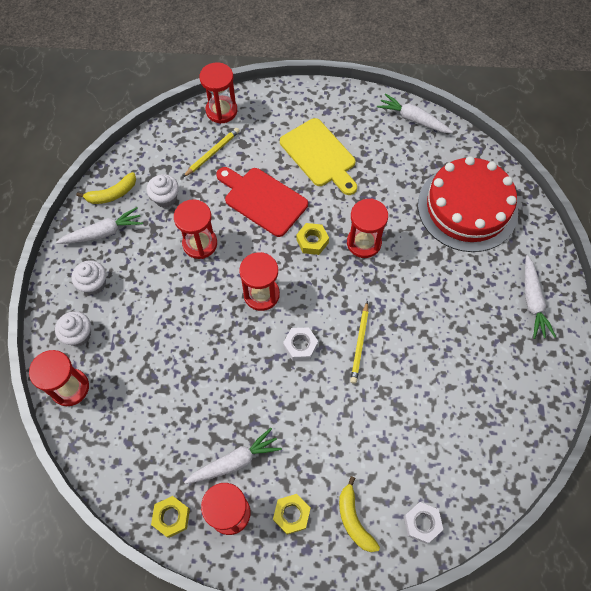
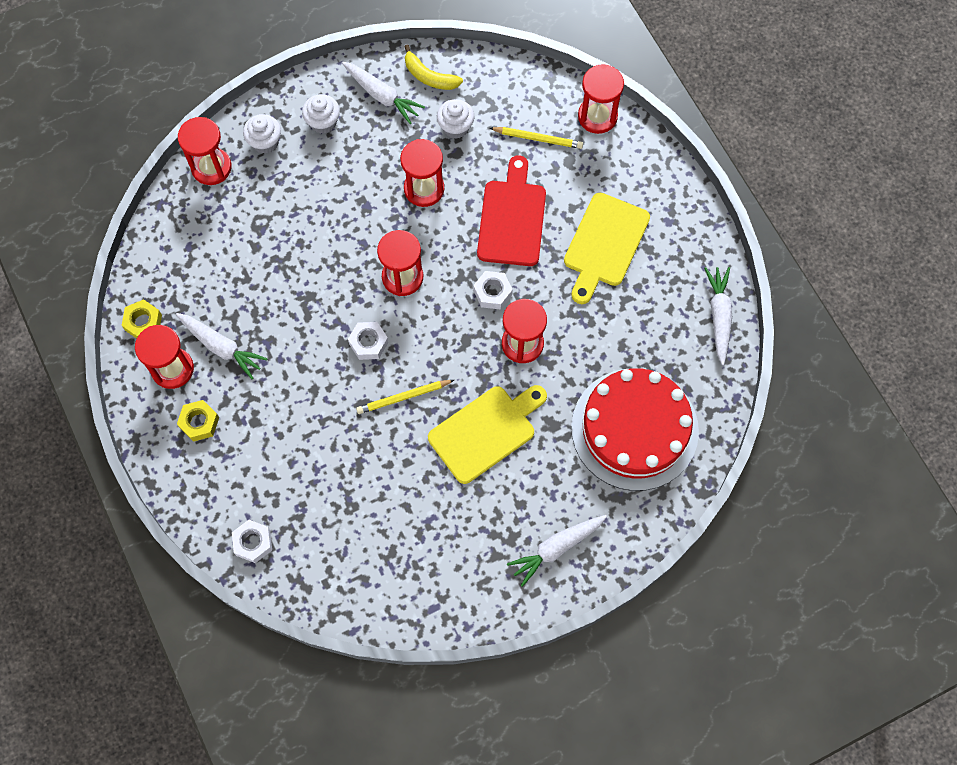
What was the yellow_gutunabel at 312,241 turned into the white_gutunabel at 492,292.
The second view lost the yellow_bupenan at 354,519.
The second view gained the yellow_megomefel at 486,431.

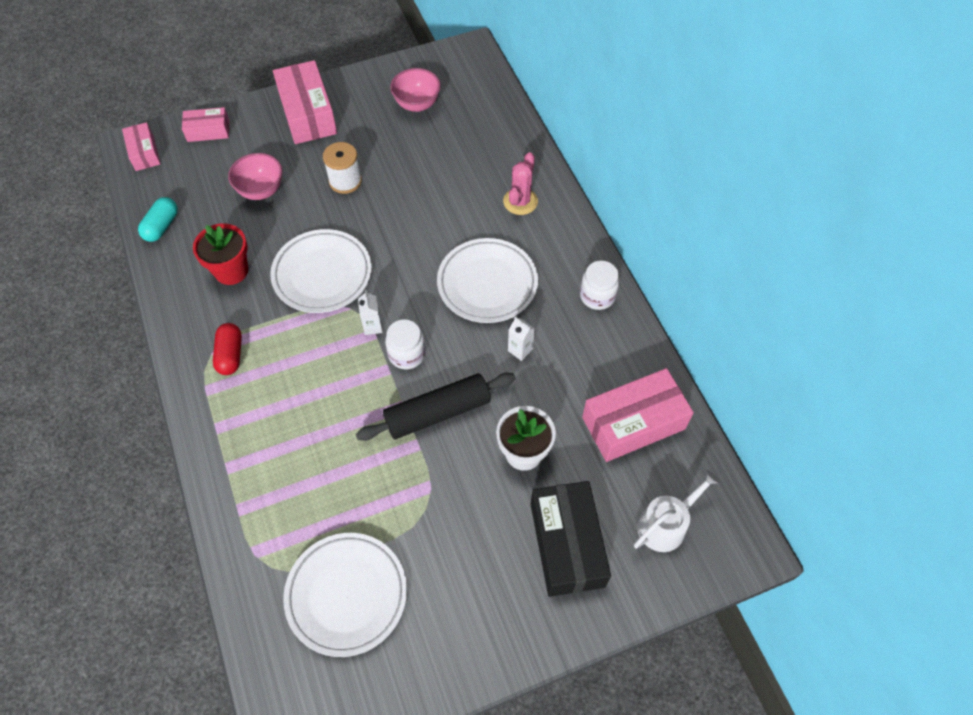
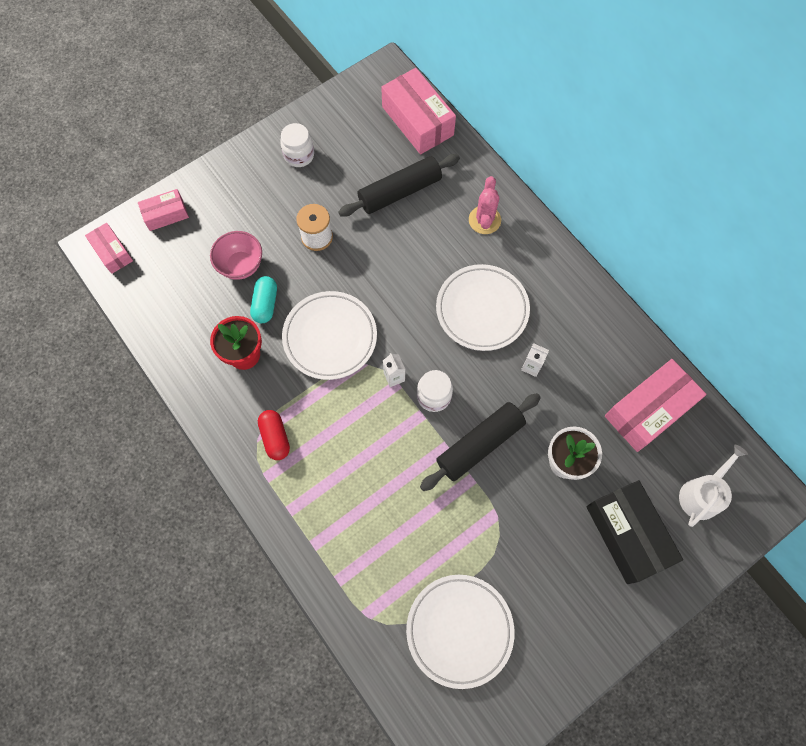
The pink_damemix ended up elsewhere, having gone from 307,114 to 417,121.
The second view lost the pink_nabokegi at 417,104.
The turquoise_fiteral ended up elsewhere, having gone from 161,226 to 265,304.
The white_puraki ended up elsewhere, having gone from 597,296 to 299,155.
The second view gained the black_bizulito at 400,192.

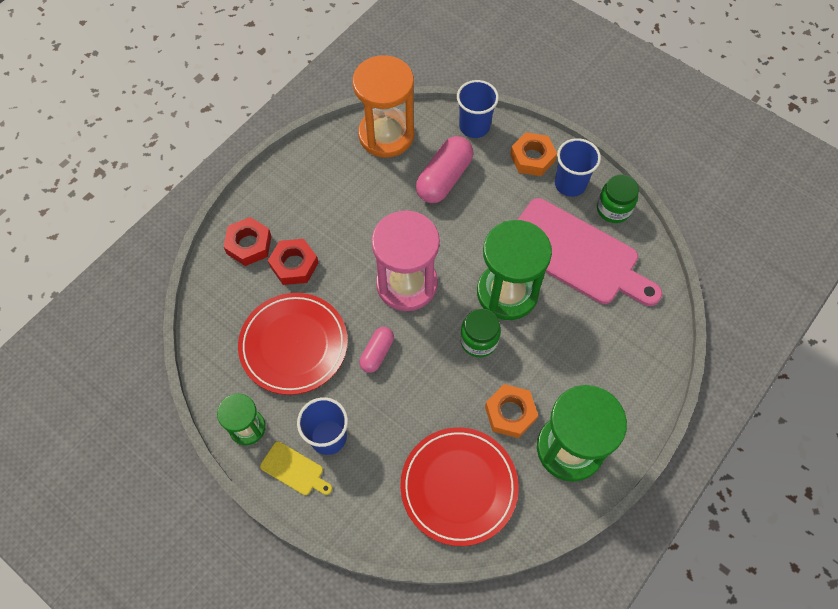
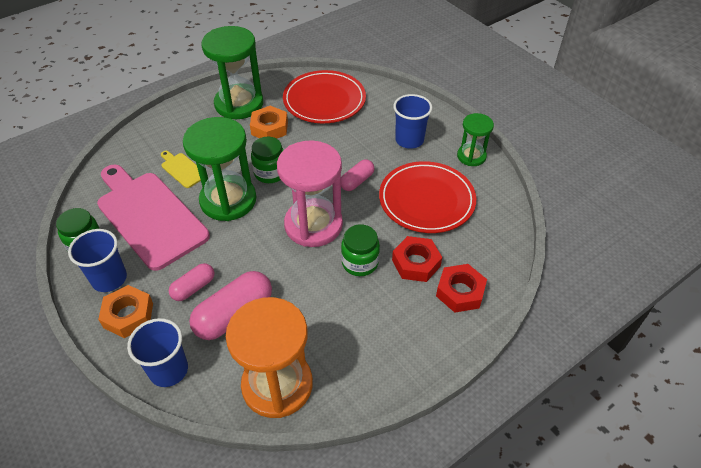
The yellow_megomefel ended up elsewhere, having gone from 294,470 to 182,169.
The second view gained the green_puraki at 360,263.
The second view gained the pink_fiteral at 193,288.

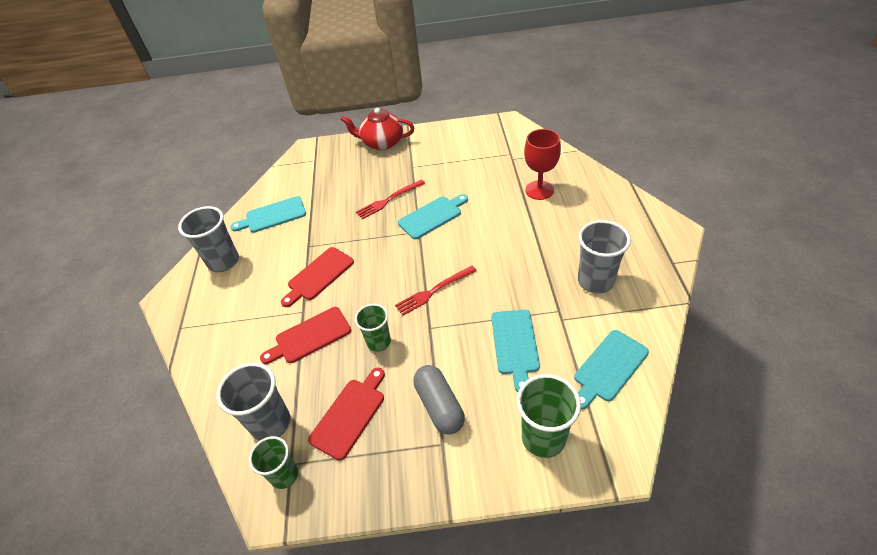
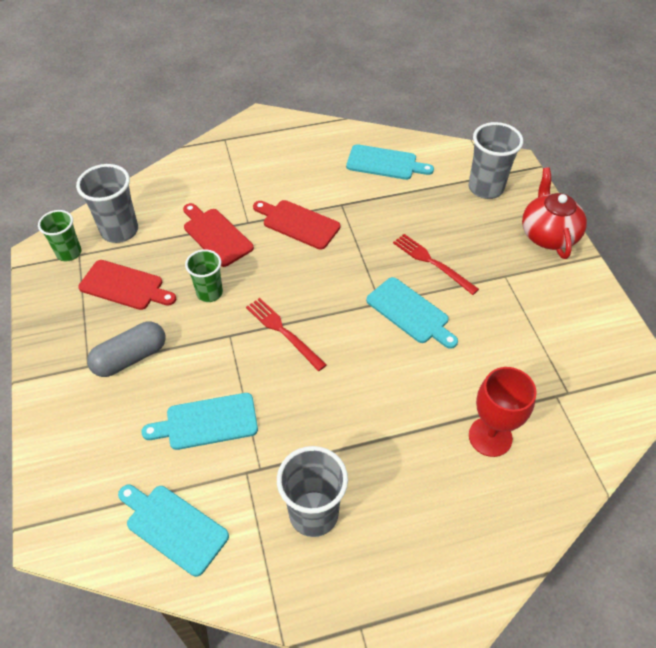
The turquoise_megomefel at 273,216 ended up facing another way, 135 degrees clockwise from before.
The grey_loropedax ended up elsewhere, having gone from 223,262 to 485,188.
The second view lost the green_loropedax at 543,438.

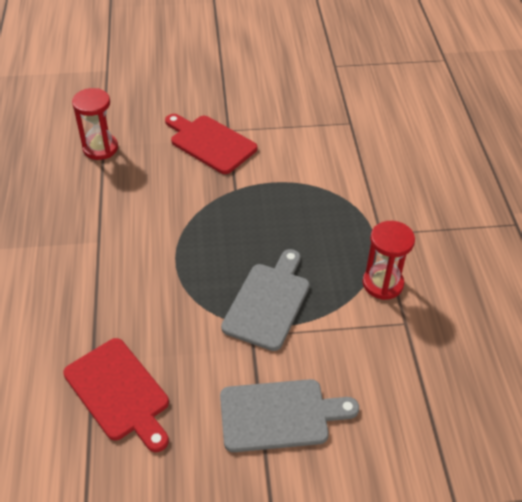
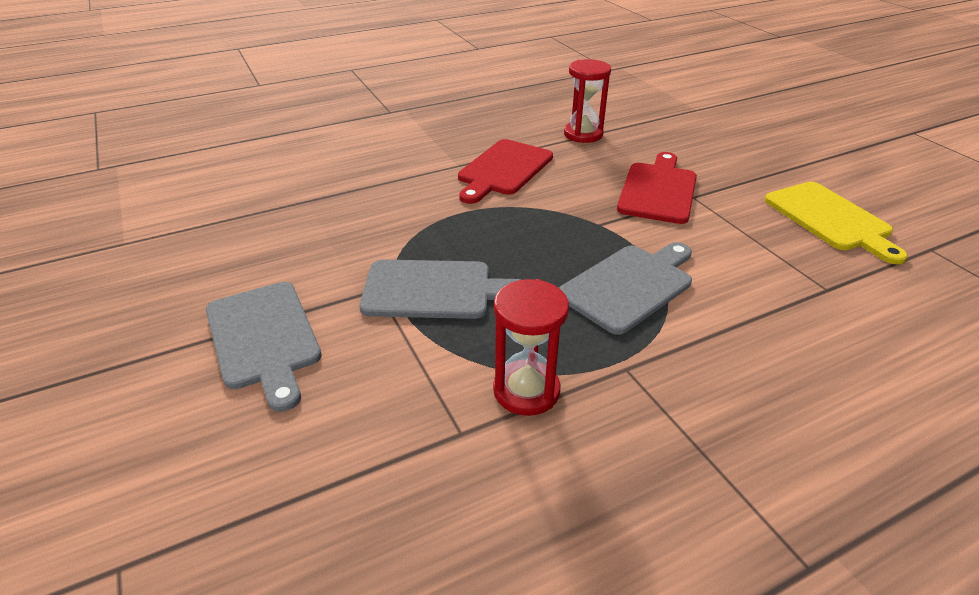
The red_megomefel ended up elsewhere, having gone from 119,392 to 503,170.
The second view gained the yellow_megomefel at 830,219.
The second view gained the grey_megomefel at 630,285.

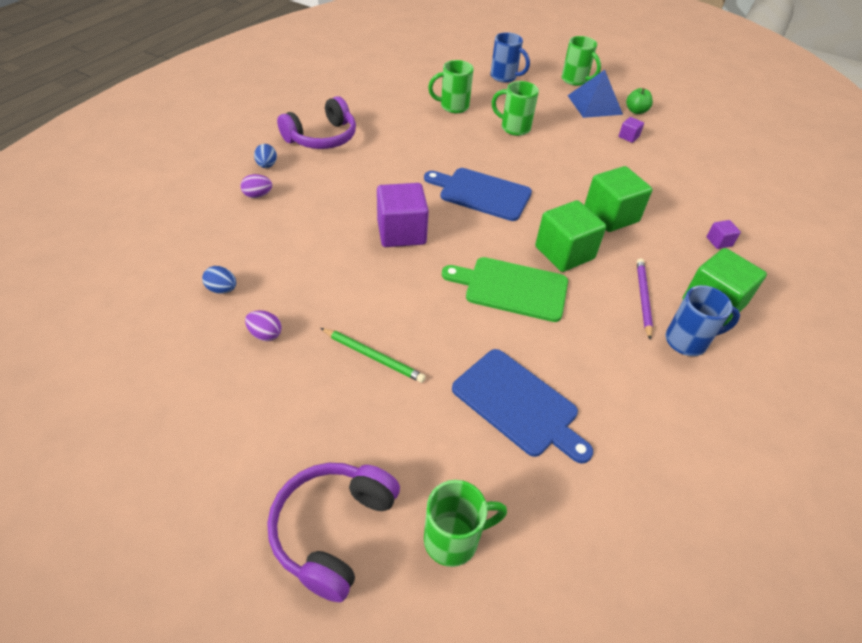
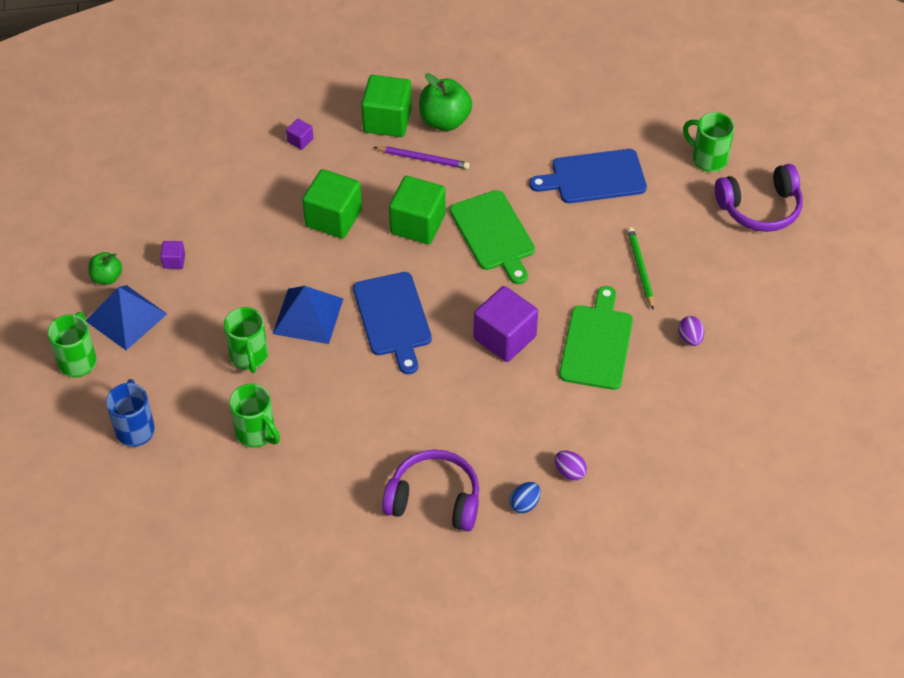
The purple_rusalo at 643,298 ended up facing another way, 135 degrees counterclockwise from before.
The second view lost the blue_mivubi at 222,289.
Where the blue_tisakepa stood at 687,341, the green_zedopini came to stand at 445,121.
The blue_megomefel at 518,404 ended up facing another way, 105 degrees counterclockwise from before.
The second view gained the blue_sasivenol at 308,316.
The second view gained the green_megomefel at 597,343.

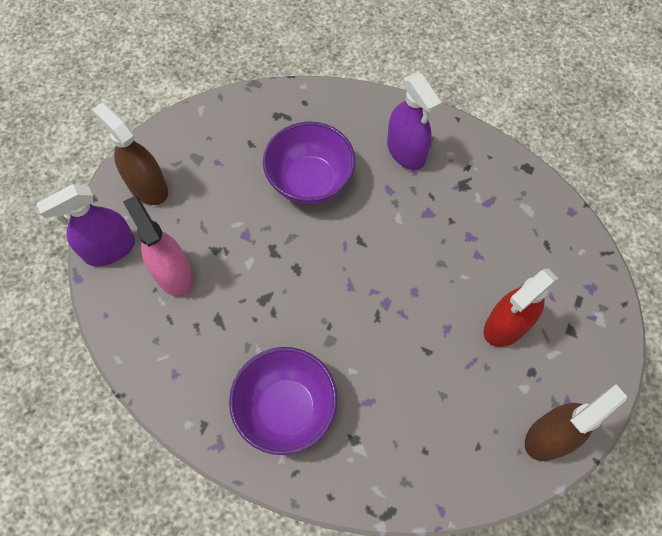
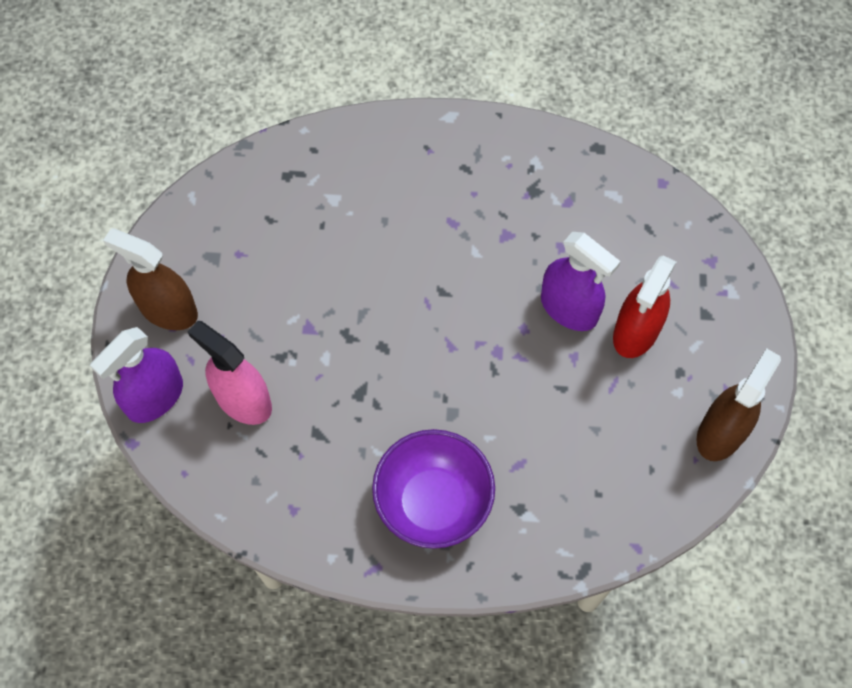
The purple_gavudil ended up elsewhere, having gone from 406,151 to 569,308.
The second view lost the purple_nabokegi at 310,182.

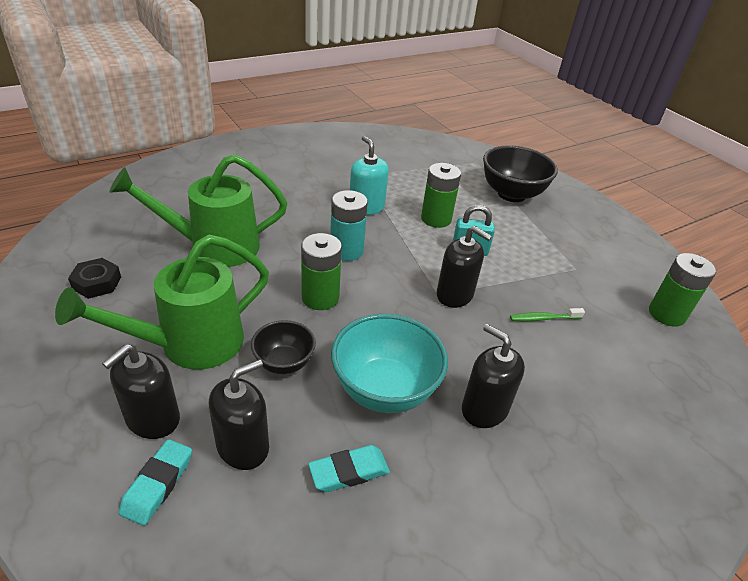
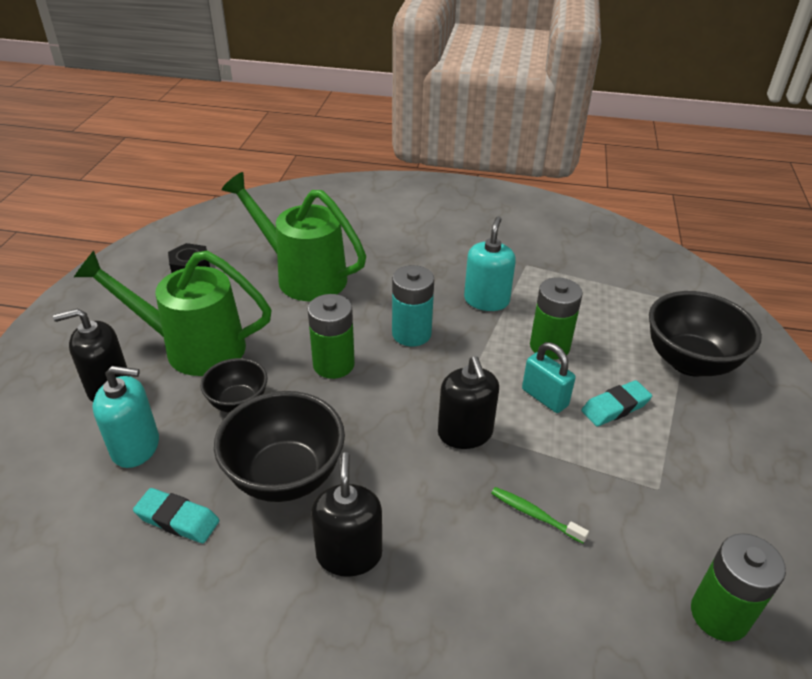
What was the turquoise_nabokegi at 384,390 turned into the black_nabokegi at 285,476.
What was the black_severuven at 243,446 turned into the turquoise_severuven at 136,447.
The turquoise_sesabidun ended up elsewhere, having gone from 158,484 to 615,407.

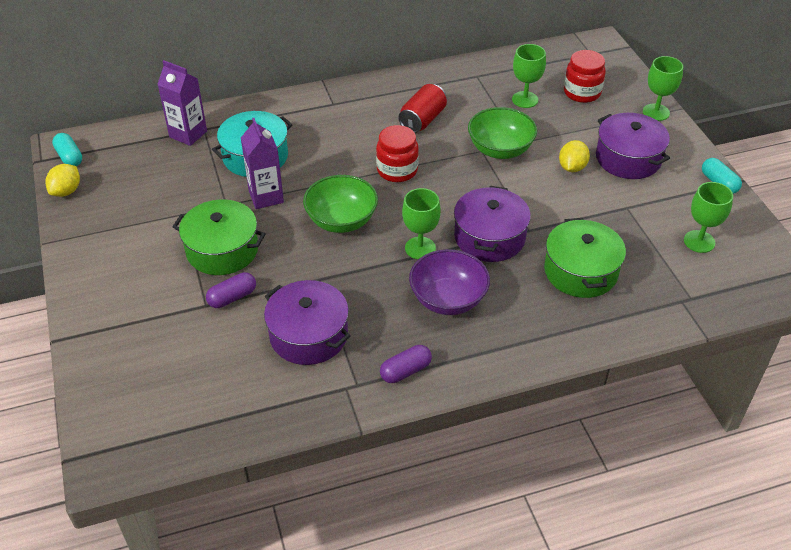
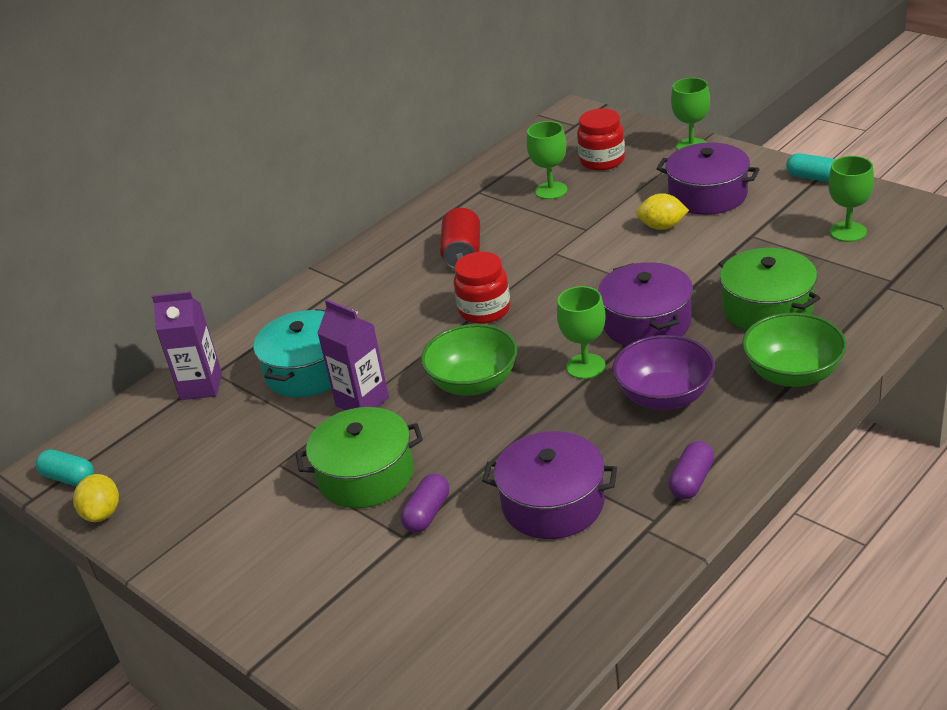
The green_nabokegi ended up elsewhere, having gone from 500,150 to 793,374.
The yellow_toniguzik at 572,167 ended up facing another way, 75 degrees counterclockwise from before.

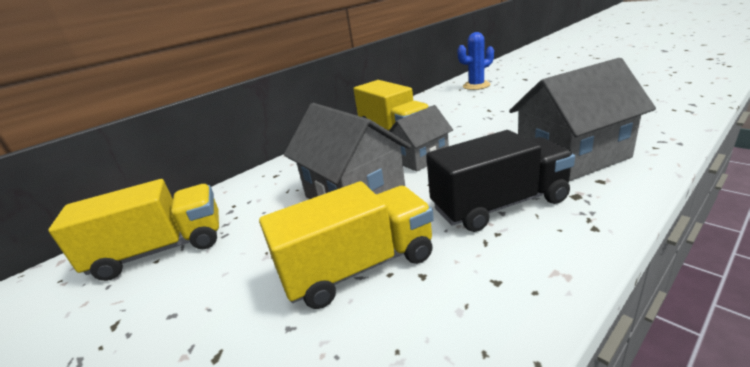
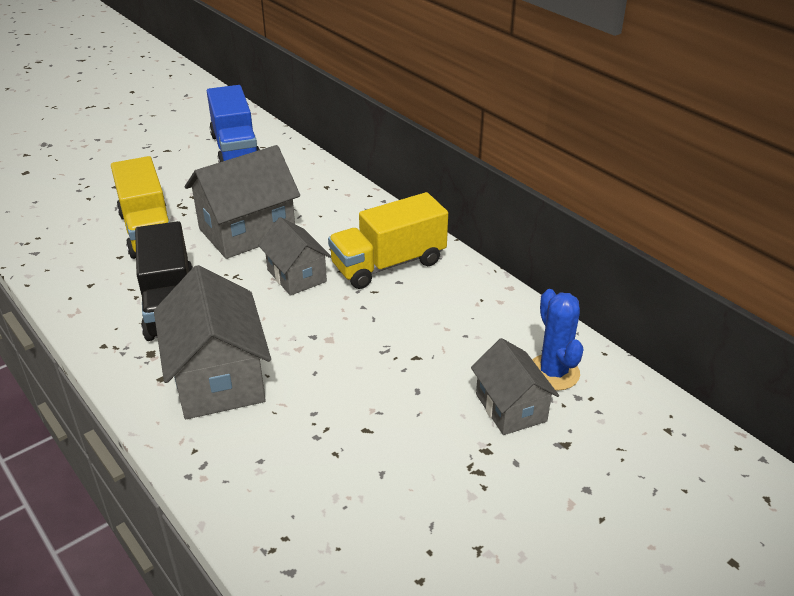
What was the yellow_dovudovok at 161,250 turned into the blue_dovudovok at 235,149.
The second view gained the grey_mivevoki at 511,407.

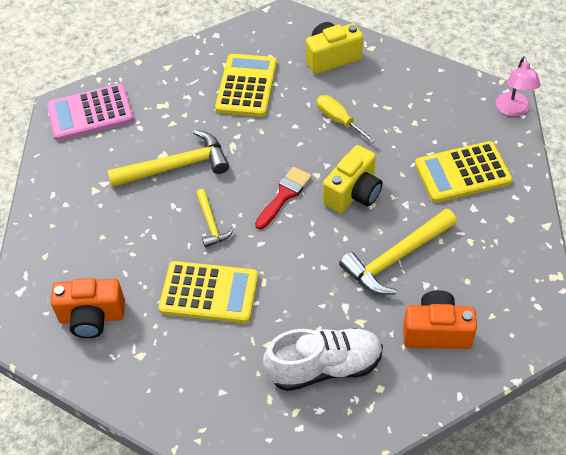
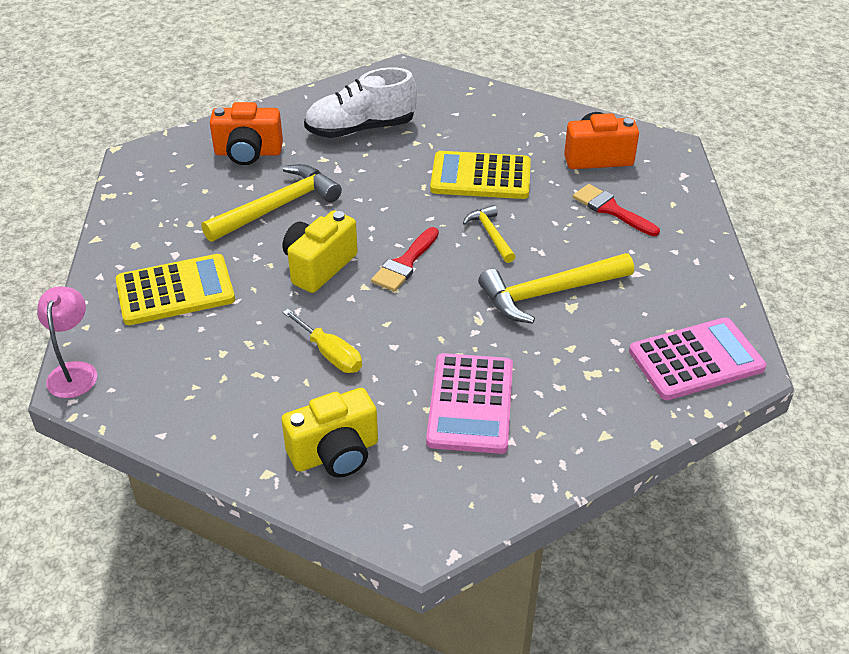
What was the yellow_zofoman at 246,86 turned into the pink_zofoman at 470,404.
The second view gained the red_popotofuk at 611,209.

